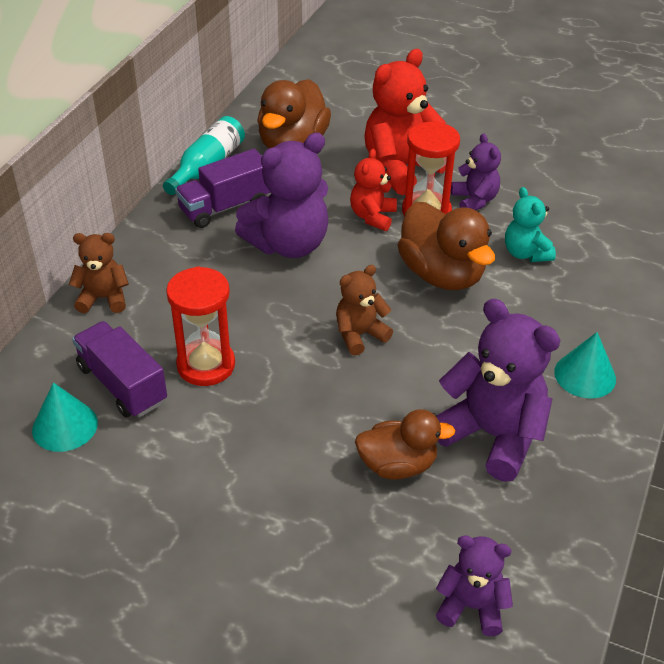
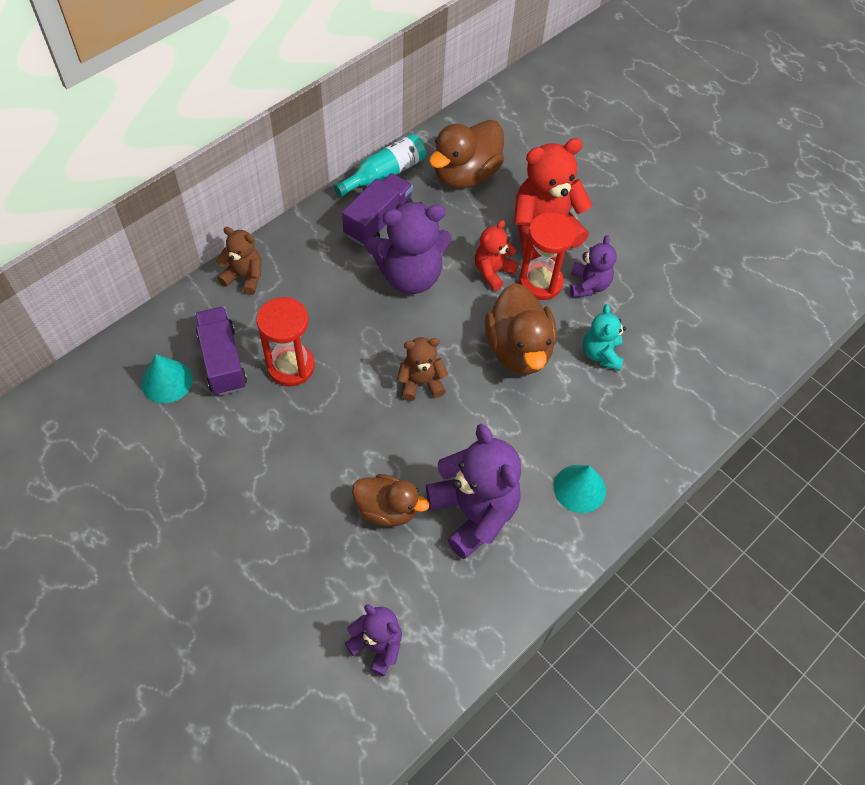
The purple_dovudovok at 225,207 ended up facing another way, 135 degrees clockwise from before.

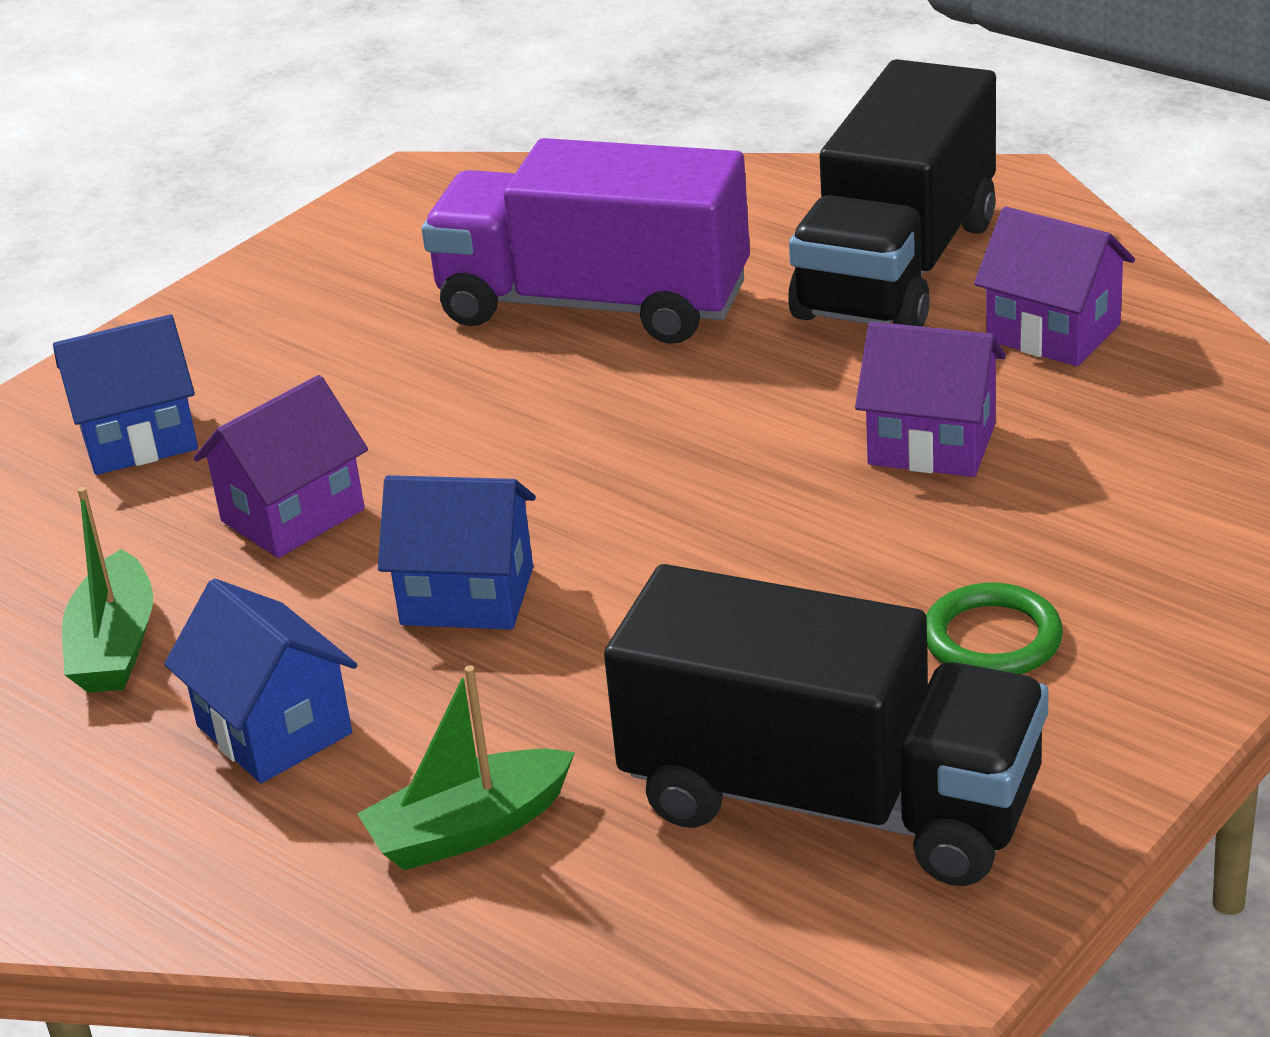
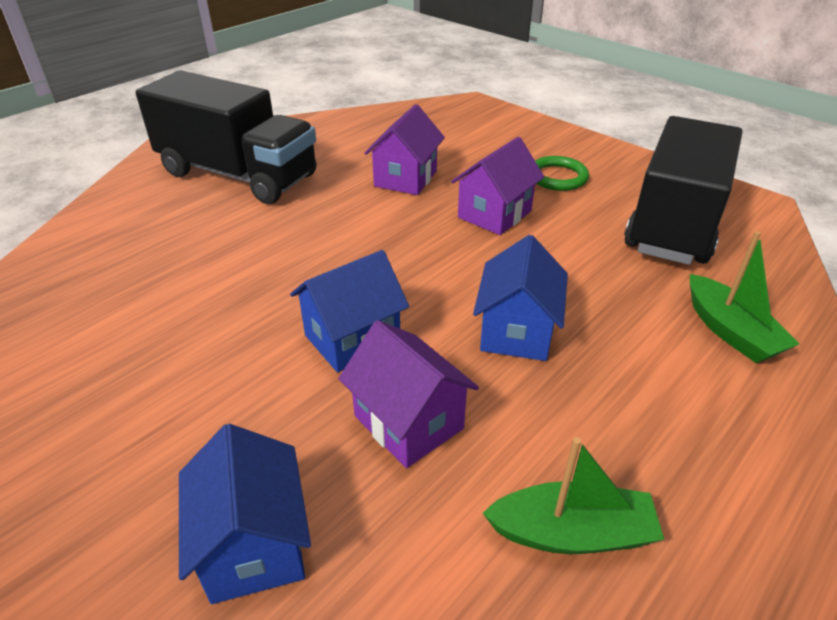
The second view lost the purple_dovudovok at 593,304.
The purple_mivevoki ended up elsewhere, having gone from 1053,332 to 494,214.
The blue_mivevoki ended up elsewhere, having gone from 274,730 to 352,339.

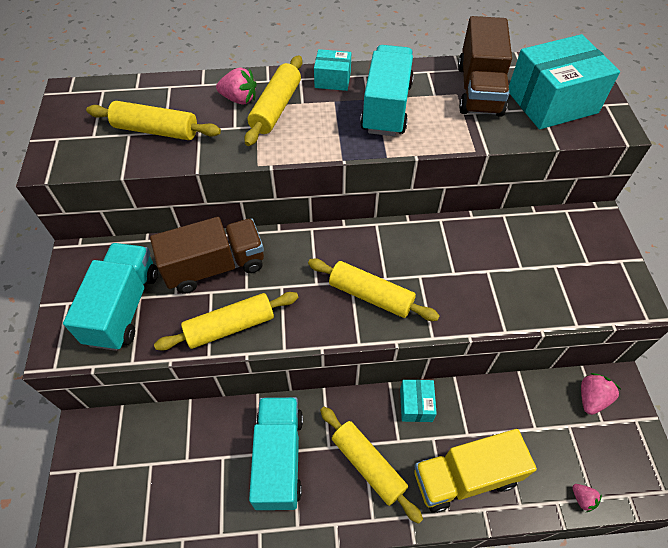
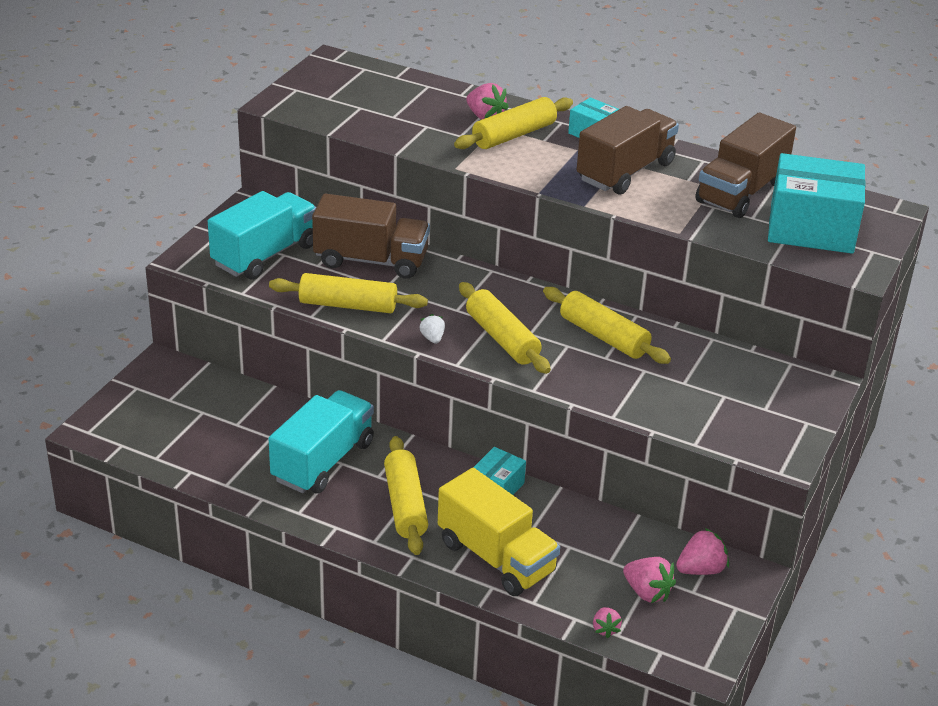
What was the turquoise_dovudovok at 386,107 turned into the brown_dovudovok at 625,172.
The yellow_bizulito ended up elsewhere, having gone from 156,130 to 603,336.
The yellow_dovudovok at 465,477 ended up facing another way, 150 degrees counterclockwise from before.
The second view gained the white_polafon at 432,338.
The second view gained the pink_polafon at 647,592.

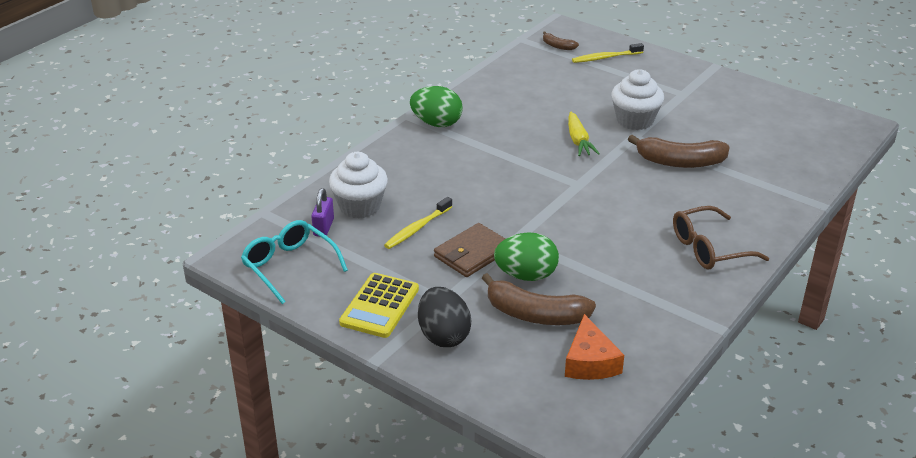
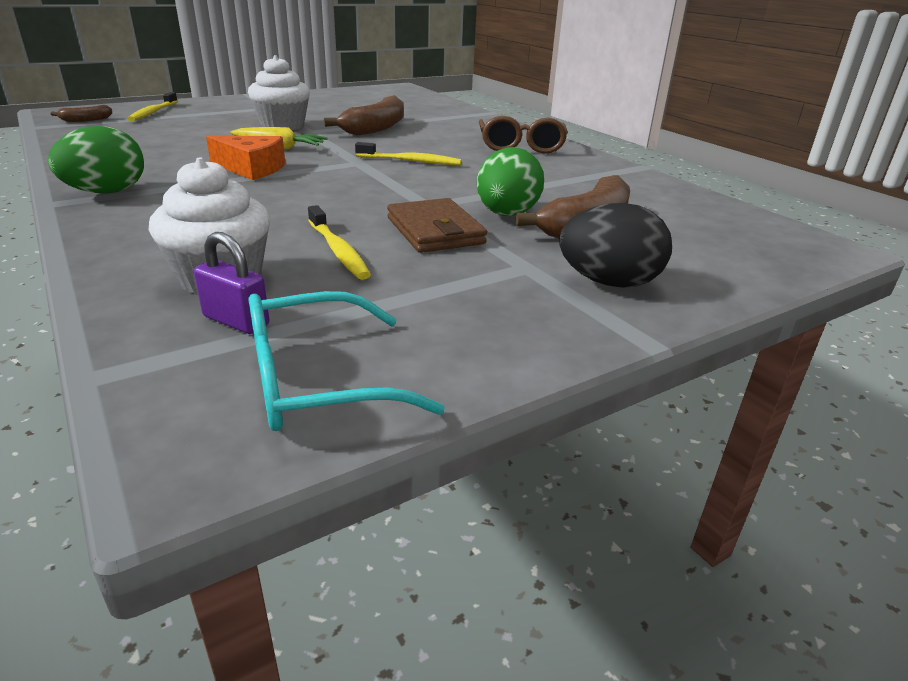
The second view lost the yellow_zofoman at 379,306.
The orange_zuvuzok ended up elsewhere, having gone from 590,362 to 252,168.
The second view gained the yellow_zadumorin at 410,161.

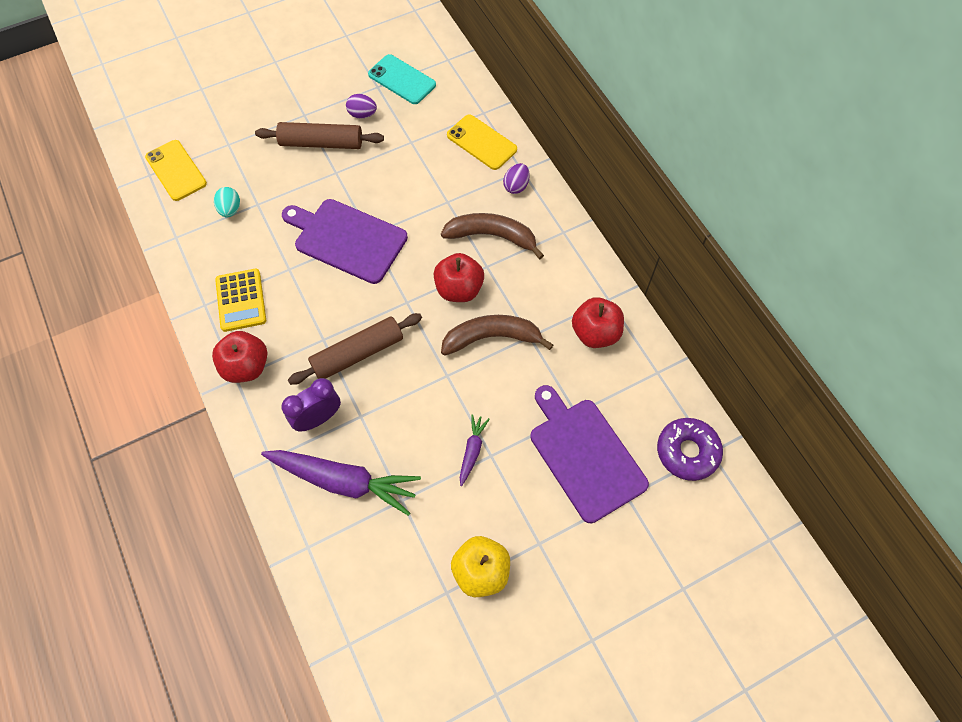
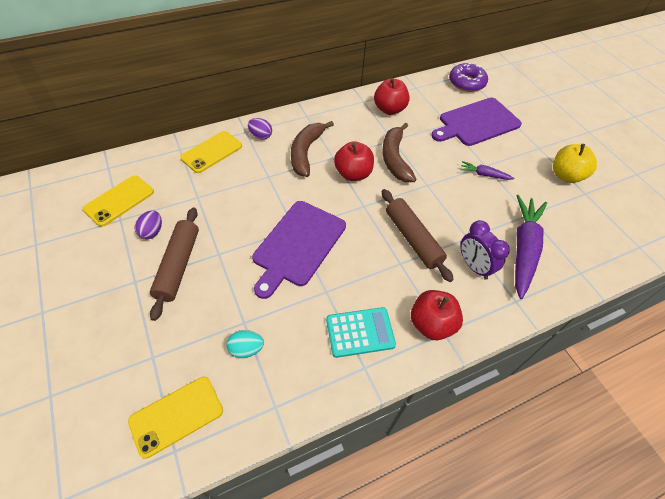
What was the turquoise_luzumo at 402,79 turned into the yellow_luzumo at 119,200.
What was the yellow_zofoman at 241,300 turned into the turquoise_zofoman at 360,332.

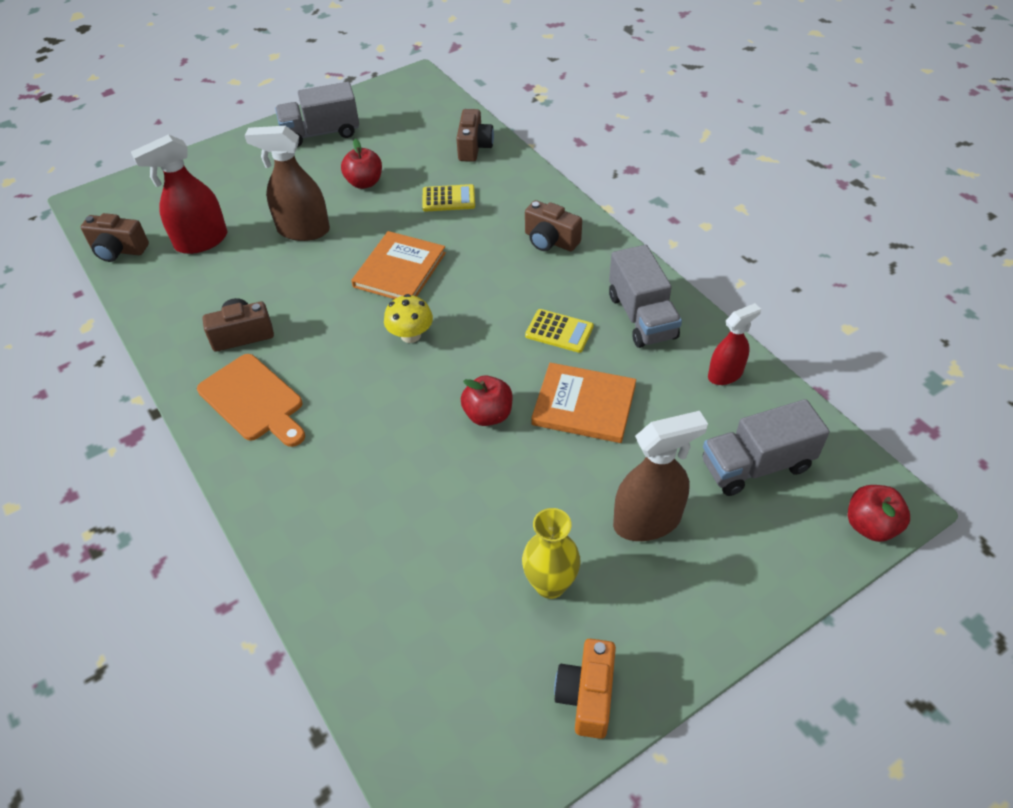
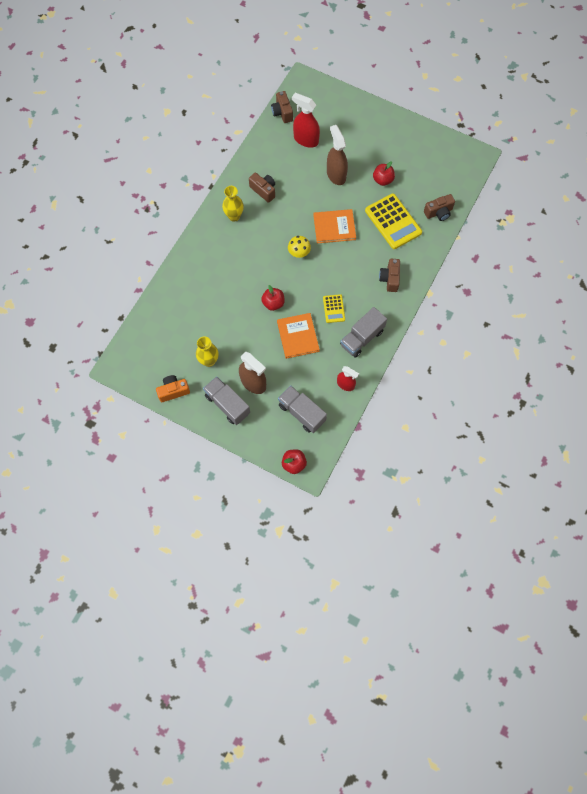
The grey_dovudovok ended up elsewhere, having gone from 321,133 to 227,404.
The size of the yellow_zofoman at 448,199 changed by a factor of 1.92.
Where the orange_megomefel stood at 253,400, the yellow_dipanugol came to stand at 234,216.

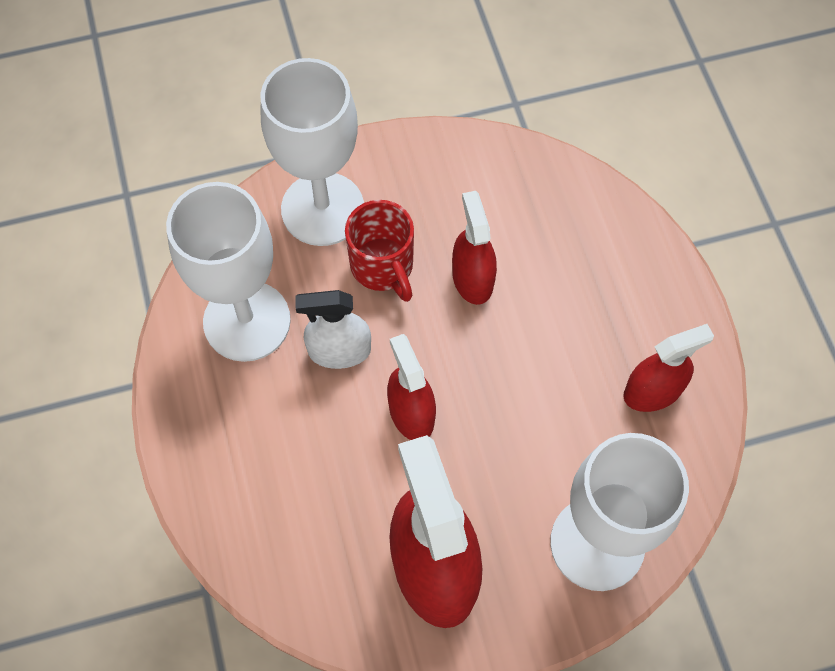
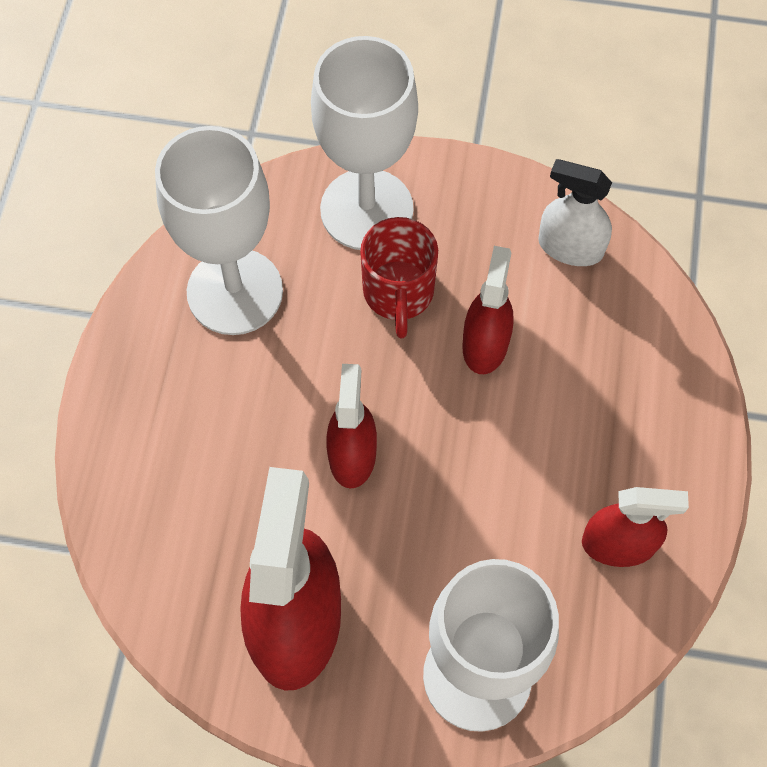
The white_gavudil ended up elsewhere, having gone from 339,351 to 570,247.

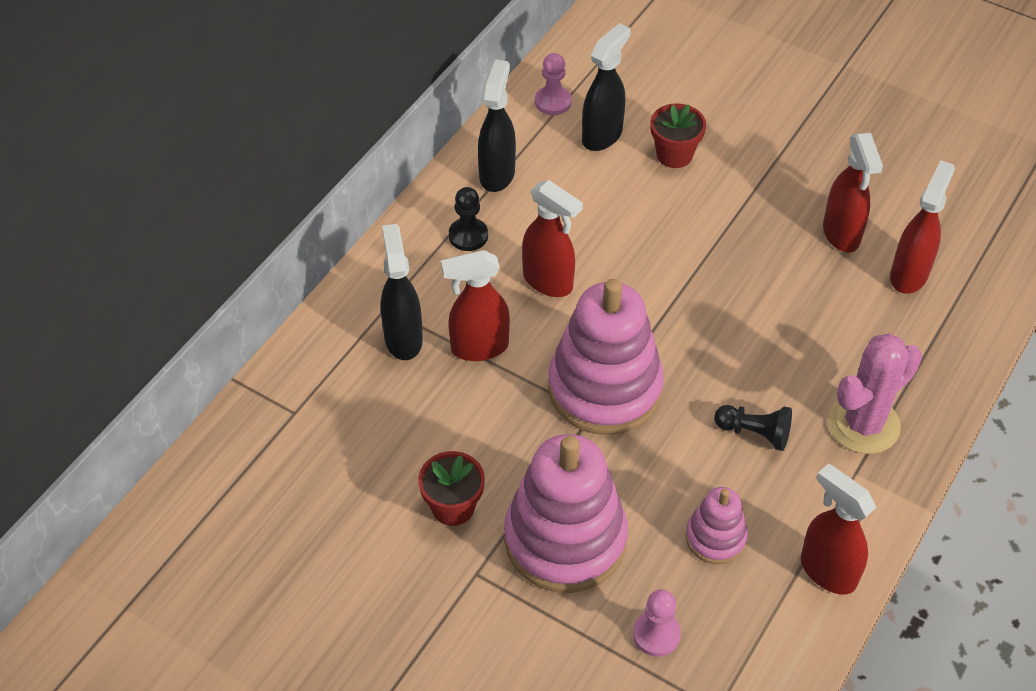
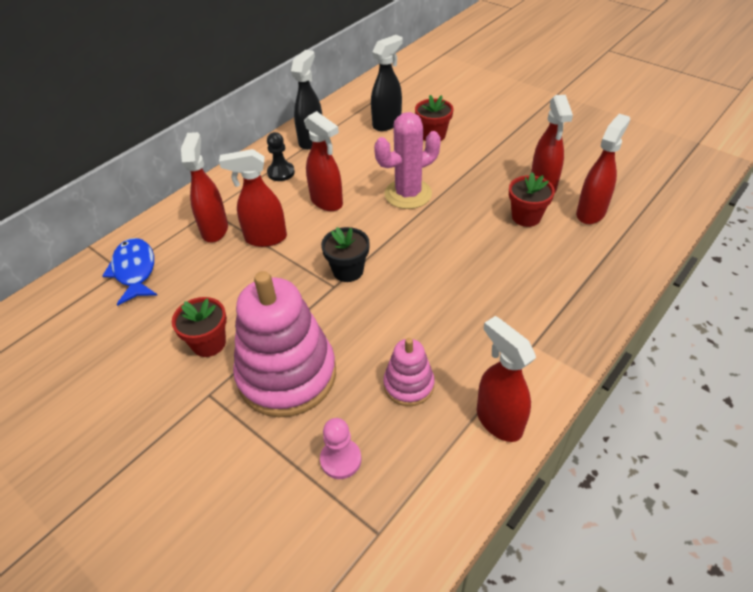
The second view lost the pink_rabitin at 553,102.
What was the black_gavudil at 403,338 turned into the red_gavudil at 215,229.
Where the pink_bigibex stood at 604,388, the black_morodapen came to stand at 348,271.
The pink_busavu ended up elsewhere, having gone from 863,424 to 408,194.
The second view lost the black_rabitin at 754,433.
The second view gained the red_morodapen at 526,217.
The second view gained the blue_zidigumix at 134,271.

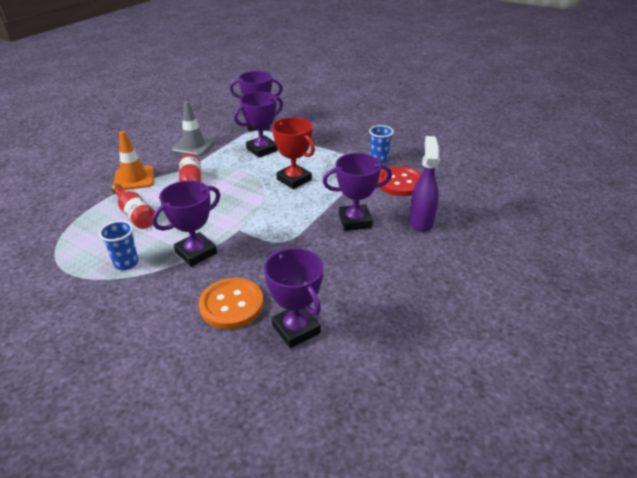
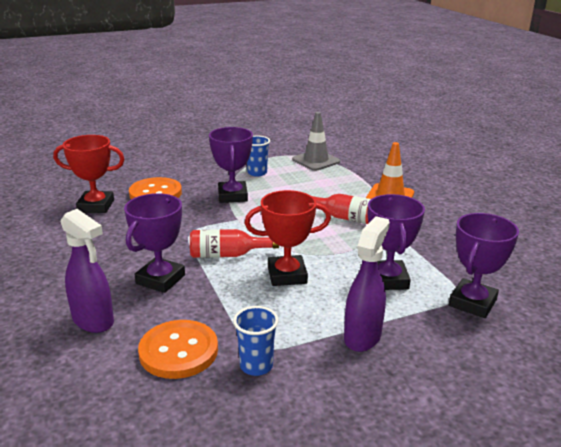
The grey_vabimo ended up elsewhere, having gone from 193,146 to 316,161.
What was the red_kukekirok at 400,183 turned into the orange_kukekirok at 178,351.
The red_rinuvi ended up elsewhere, having gone from 135,214 to 227,255.
What was the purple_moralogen at 296,329 turned into the red_moralogen at 96,206.
The second view gained the purple_gavudil at 363,336.

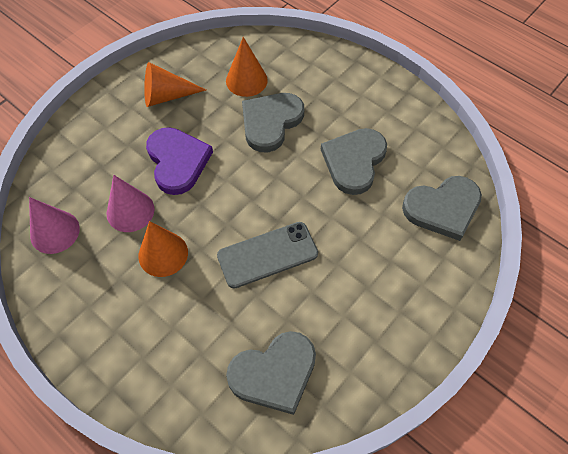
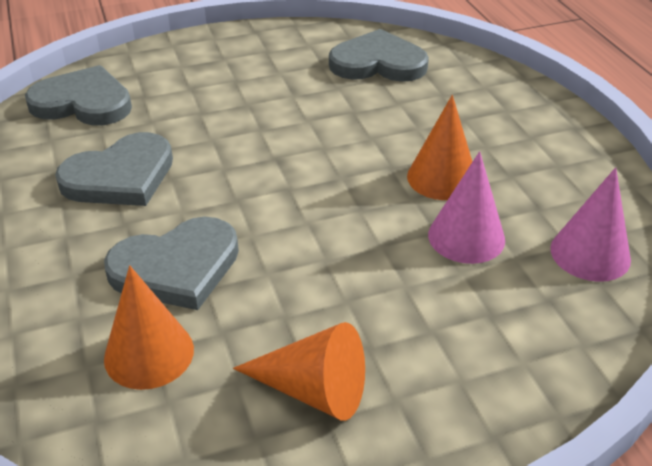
The second view lost the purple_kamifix at 177,161.
The second view lost the grey_luzumo at 267,255.

